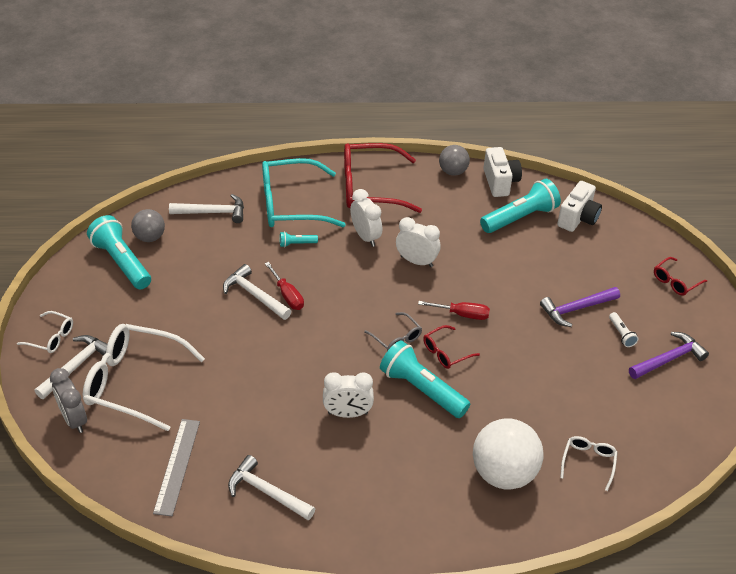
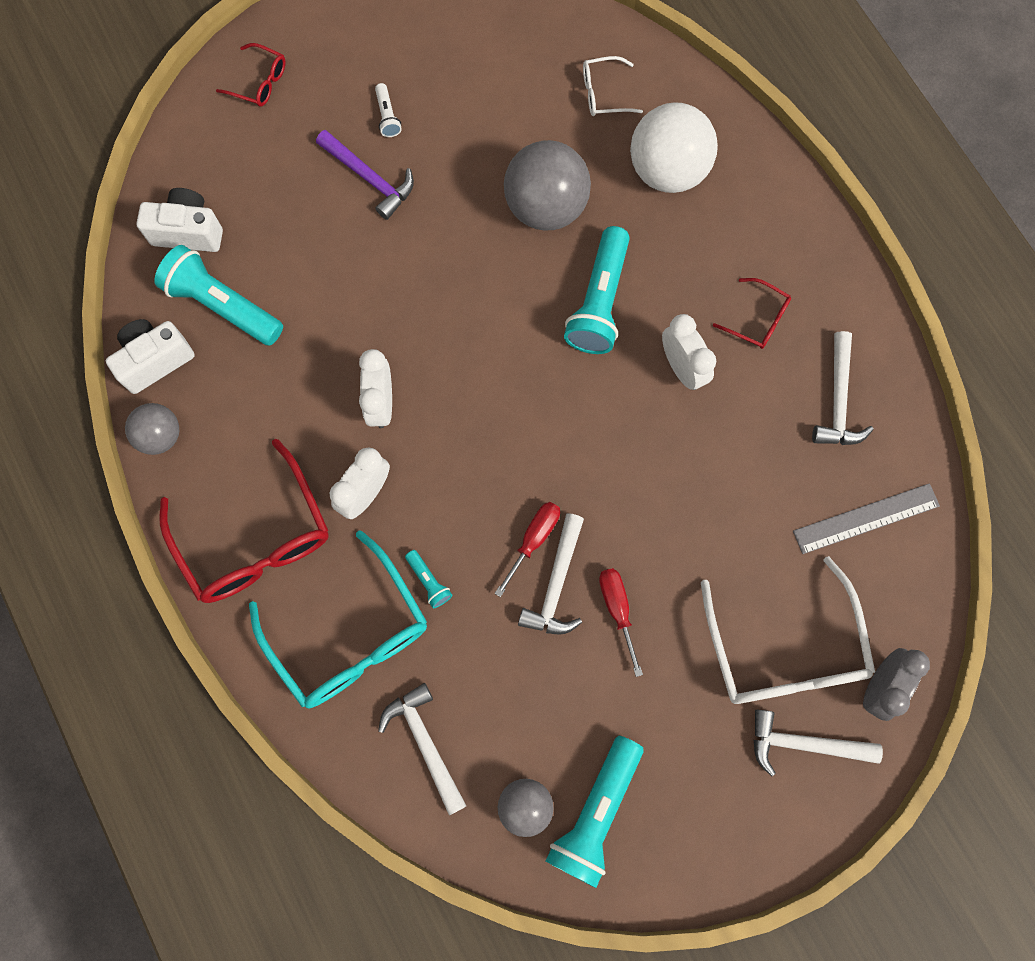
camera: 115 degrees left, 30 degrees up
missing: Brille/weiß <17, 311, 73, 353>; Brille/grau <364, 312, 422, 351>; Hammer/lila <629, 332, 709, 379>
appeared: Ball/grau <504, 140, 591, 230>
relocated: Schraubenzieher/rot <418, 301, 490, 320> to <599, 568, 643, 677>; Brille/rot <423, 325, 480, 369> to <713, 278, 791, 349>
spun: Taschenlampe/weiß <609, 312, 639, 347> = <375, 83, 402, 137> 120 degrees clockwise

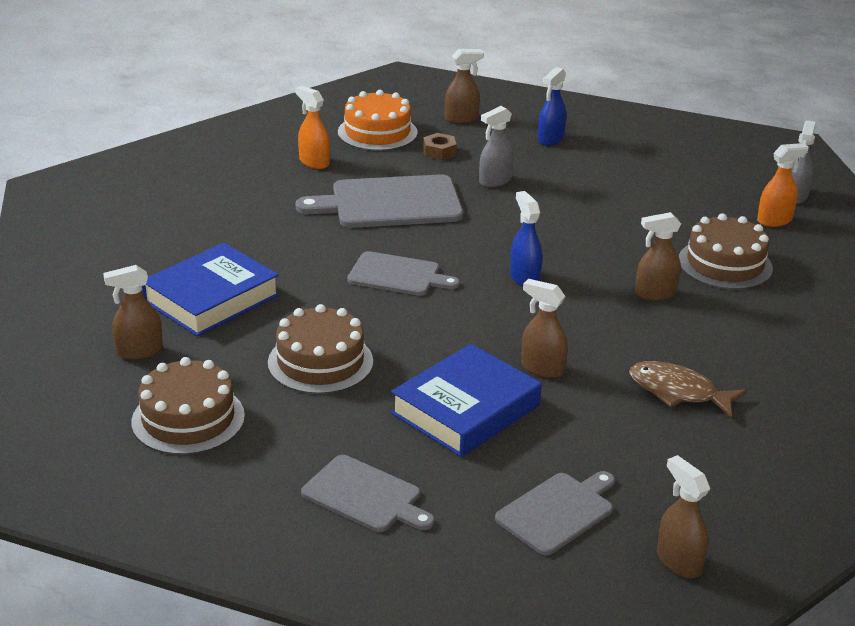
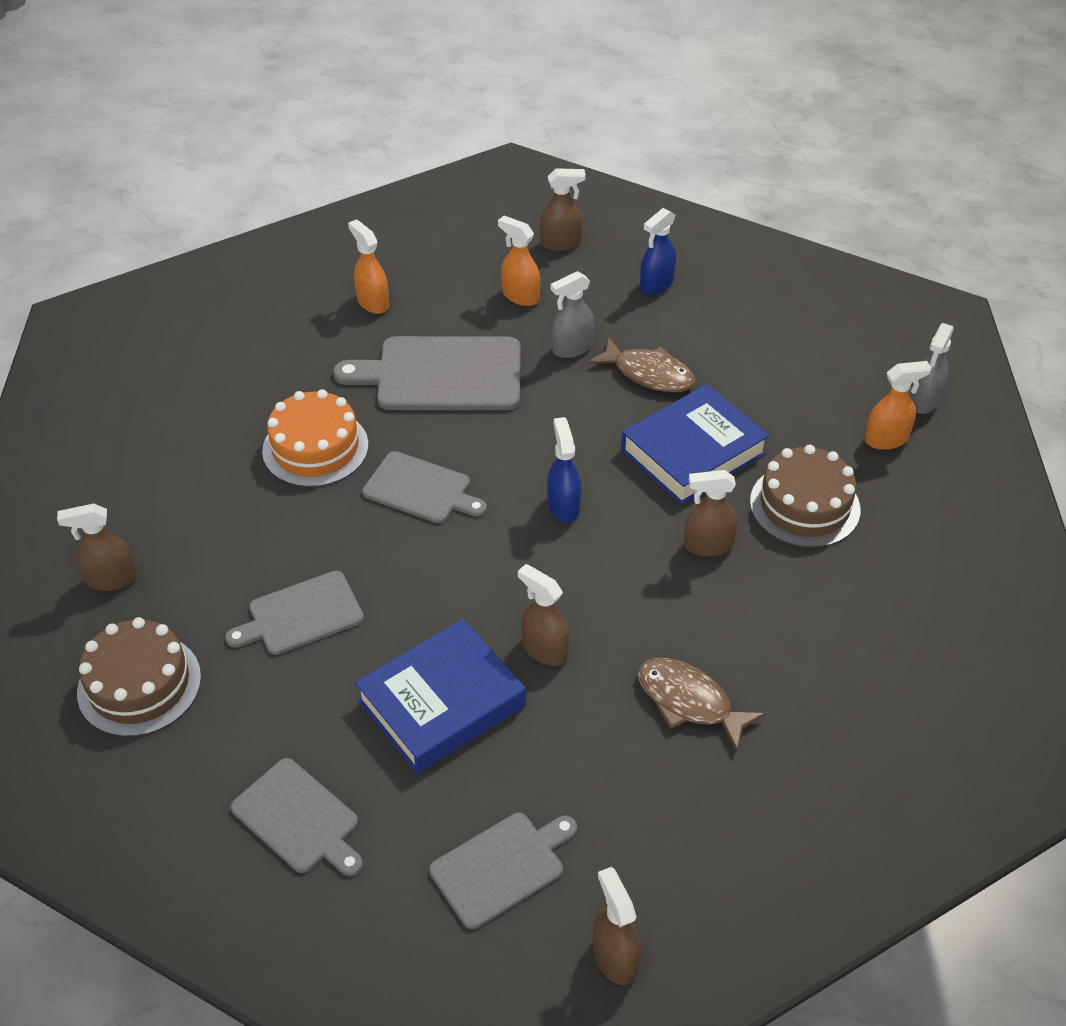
camera: 10 degrees right, 15 degrees up
appeared: Fisch/braun <588, 337, 695, 392>
relocated: Buch/blau <142, 243, 280, 336> to <621, 384, 769, 505>; Kuchen/orange <338, 90, 417, 151> to <262, 389, 368, 487>
exchanged: Kuchen/braun <268, 304, 373, 394> to Schneidebrett/grau <225, 571, 364, 655>; Sechskantmutter/braun <423, 133, 457, 160> to Sprühflasche/orange <498, 216, 540, 306>

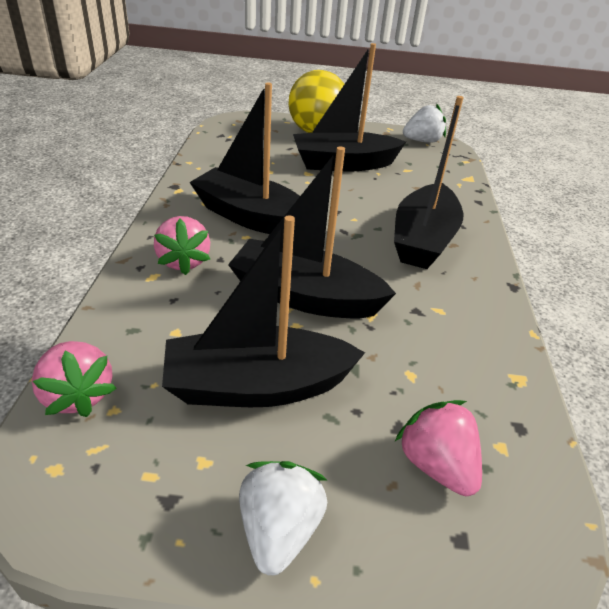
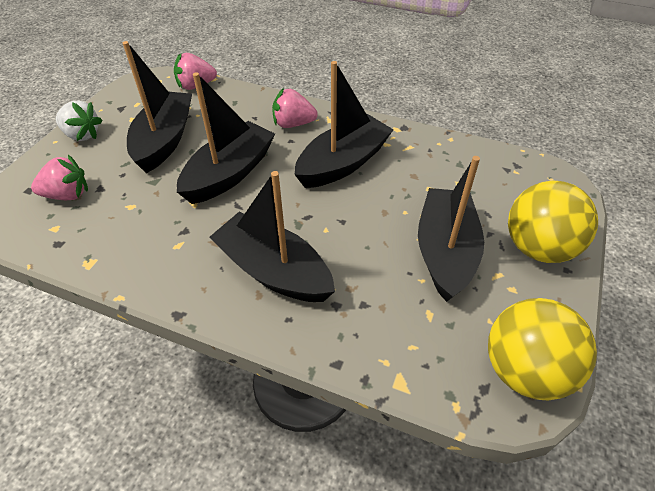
camera: 110 degrees right, 10 degrees up
exchanged: Erdbeere/weiß <403, 104, 446, 143> to Ball/gelb <488, 298, 597, 401>

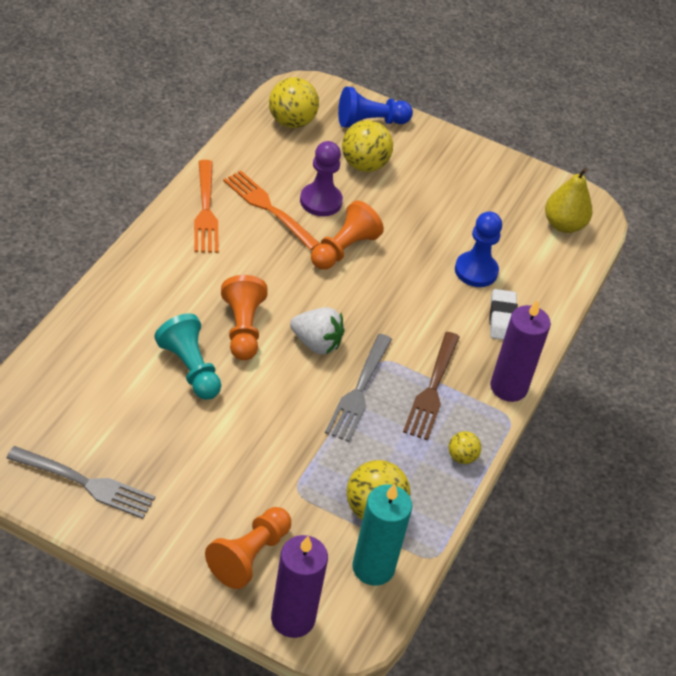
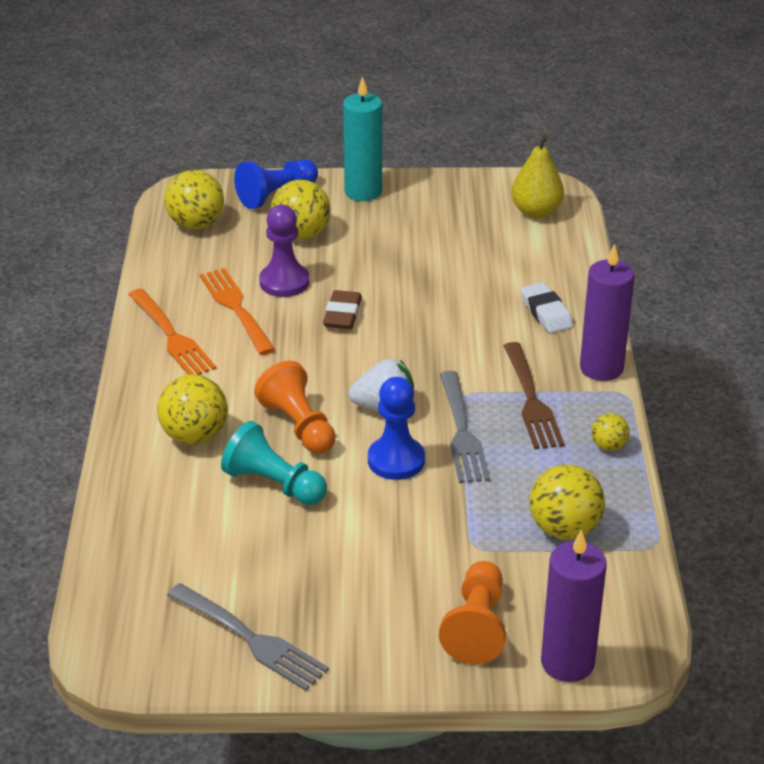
camera: 20 degrees left, 10 degrees down
appeared: Ball/gelb <157, 374, 228, 445>
relocated: Kerze/türkis <352, 484, 412, 586> to <343, 76, 382, 201>; Bauer/blau <455, 211, 502, 287> to <368, 377, 425, 480>
exchanged: Bauer/orange <311, 201, 384, 270> to Radiergummi/braun <323, 290, 362, 329>
spun: Gabel/grau <6, 446, 155, 519> = <167, 583, 329, 691> 45 degrees clockwise; Gabel/orange <223, 171, 320, 250> = <200, 268, 275, 355> 45 degrees clockwise

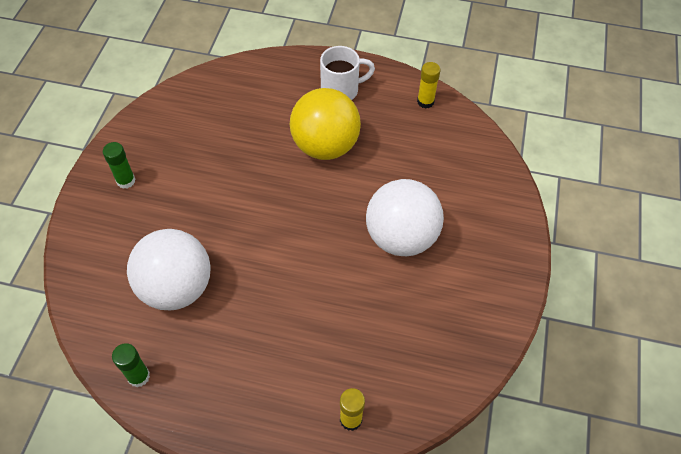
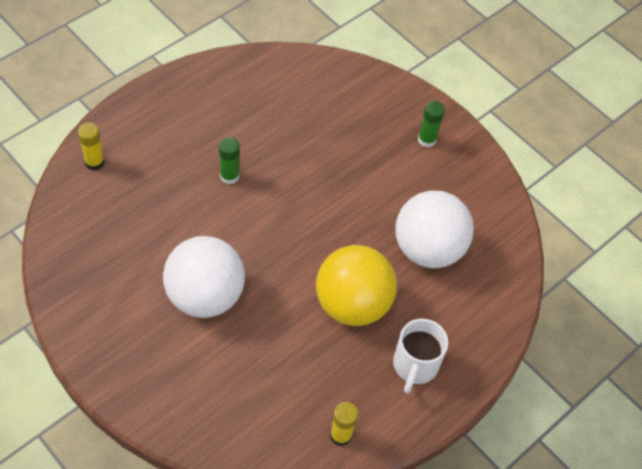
camera: 120 degrees right, 0 degrees up
relocated: Klebestift/grün <112, 343, 150, 387> to <219, 137, 240, 184>; Ball/weiß <127, 229, 210, 310> to <395, 190, 474, 268>

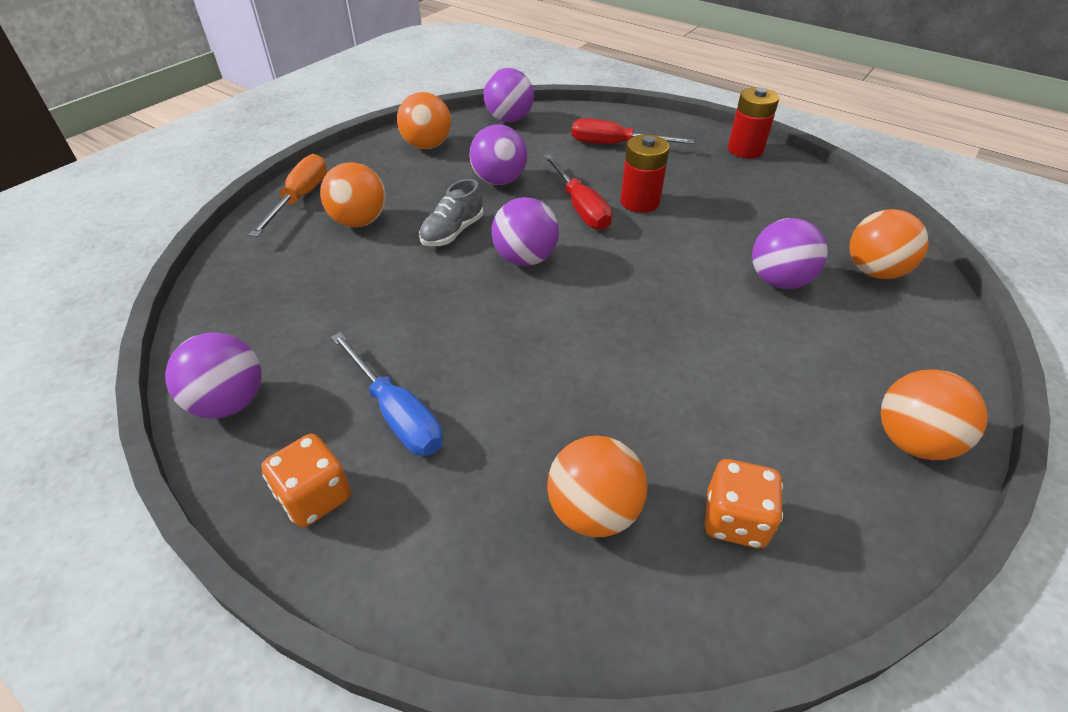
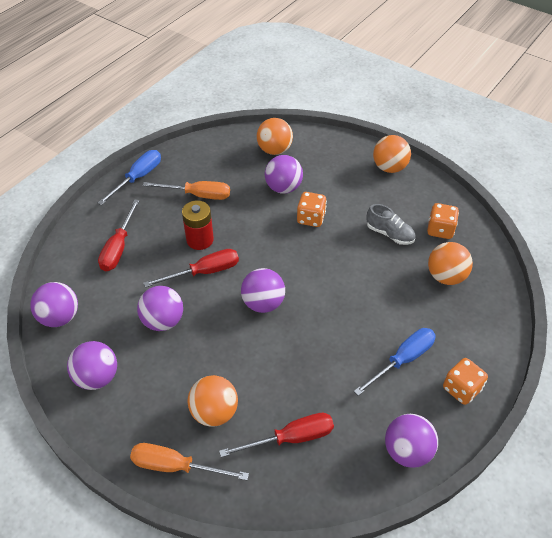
camera: 90 degrees left, 5 degrees up
appeared: Schraubenzieher/orange <143, 181, 230, 200>; Schraubenzieher/rot <219, 413, 334, 457>; Spielwürfel/orange <297, 192, 327, 227>
relocated: Schuh/grau <419, 179, 483, 246> to <366, 204, 416, 245>
exchanged: Batterie/rot <728, 87, 779, 158> to Schraubenzieher/blau <98, 150, 161, 205>
colour: Ball/orange <397, 92, 451, 149> to Ball/lila <67, 341, 117, 390>

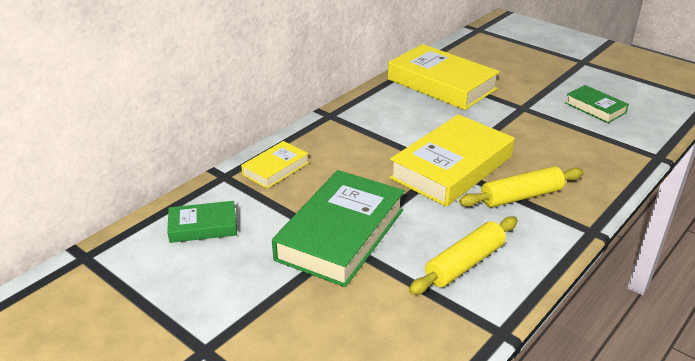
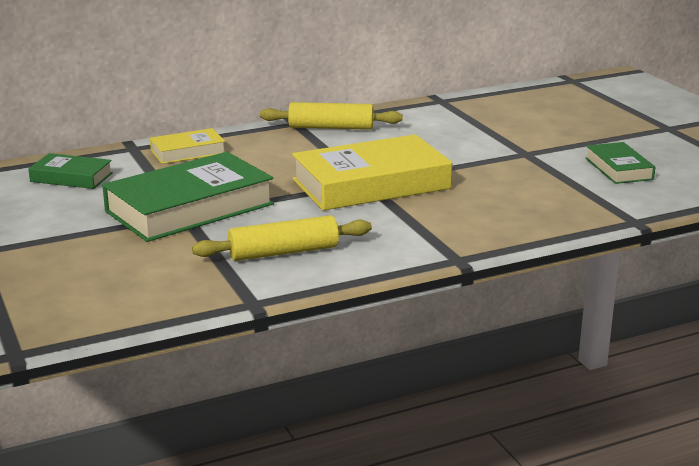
camera: 25 degrees right, 10 degrees down
missing: Buch/gelb <388, 44, 500, 110>
relocated: Nudelholz/gelb <459, 166, 584, 208> to <260, 102, 403, 130>

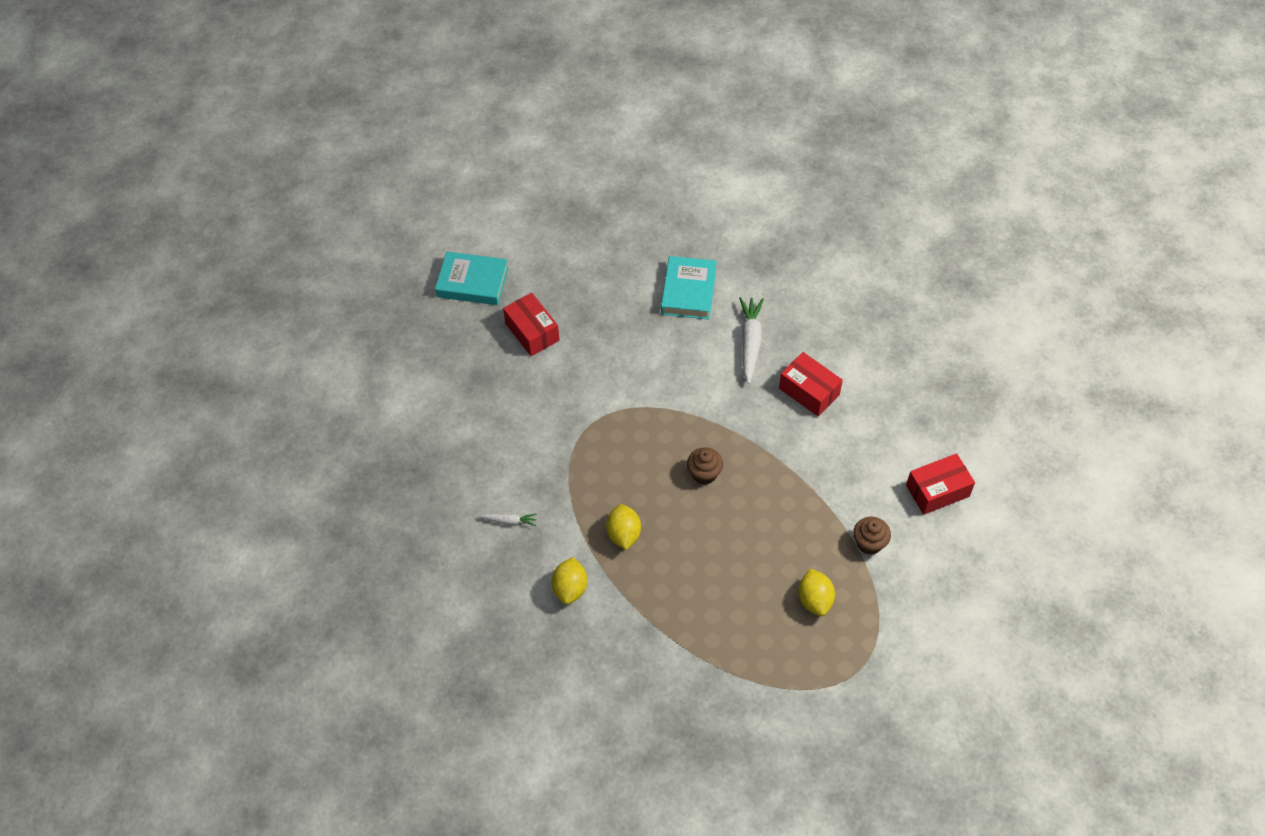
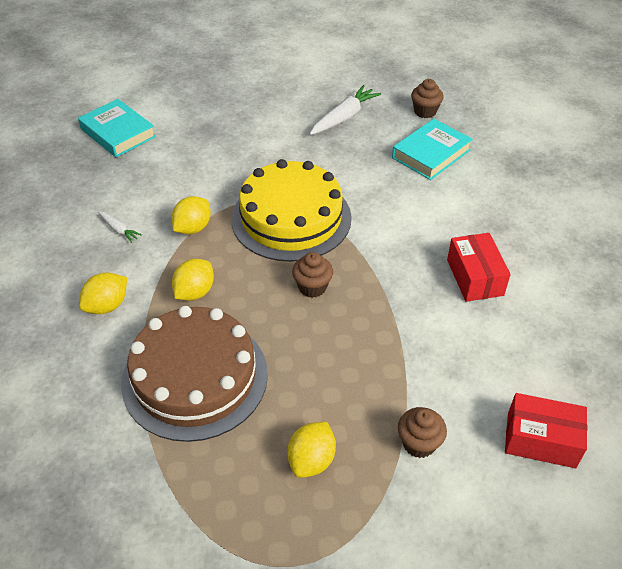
camera: 35 degrees right, 10 degrees down
missing: Schachtel/rot <503, 293, 560, 356>
appeared: Kuchen/braun <121, 306, 268, 442>; Zitrone/gelb <171, 196, 211, 234>; Kuchen/gelb <231, 159, 352, 262>; Muffin/braun <411, 79, 444, 118>
relocated: Buch/türkis <435, 252, 509, 305> to <78, 99, 156, 157>; Karotte/weiß <739, 297, 764, 384> to <310, 85, 381, 135>

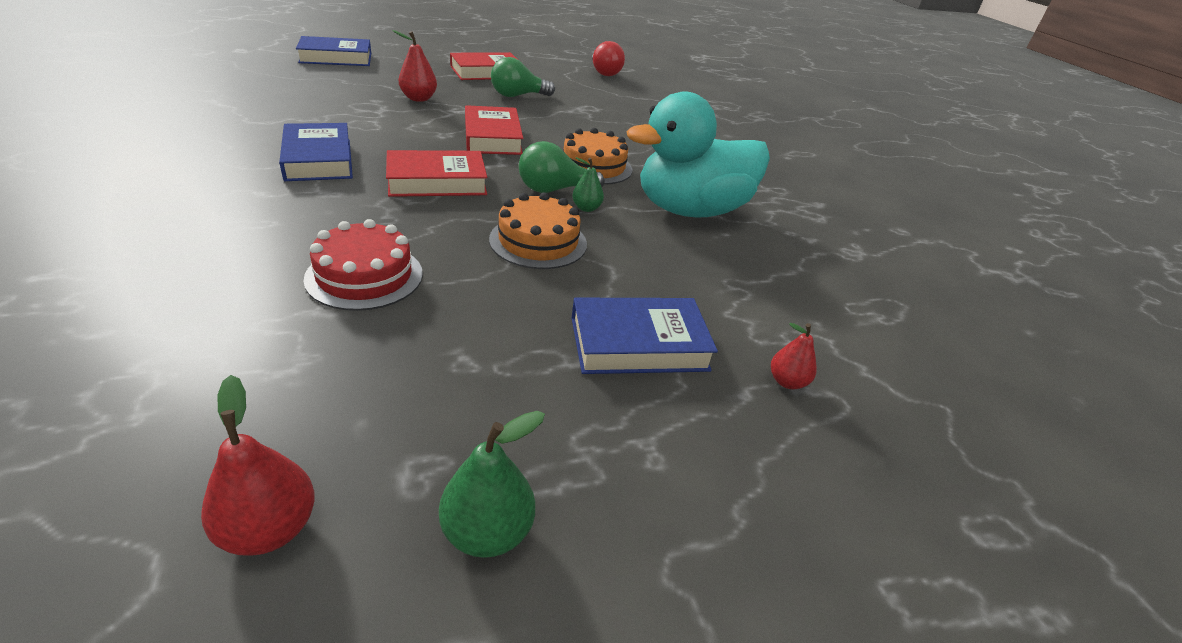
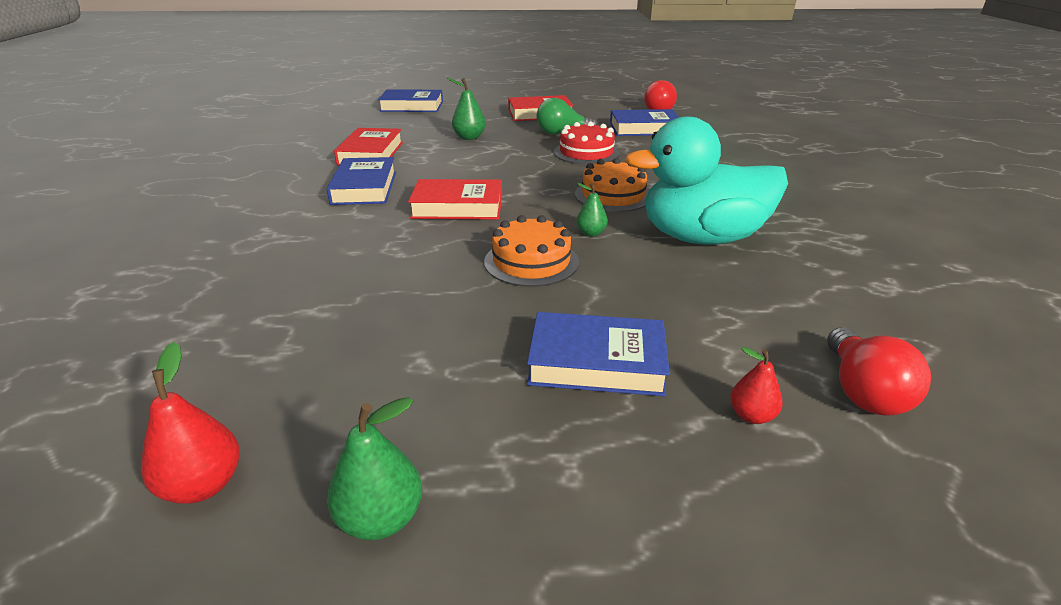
camera: 20 degrees right, 5 degrees down
missing: Glühbirne/grün <519, 141, 604, 193>
appeared: Buch/blau <610, 109, 679, 136>; Glühbirne/rot <827, 327, 931, 416>
relocated: Kuchen/rot <304, 219, 423, 311> to <554, 122, 620, 165>; Buch/rot <465, 105, 523, 155> to <334, 128, 403, 166>
colour: Birne/rot <392, 30, 437, 102> to Birne/grün <447, 78, 486, 140>

